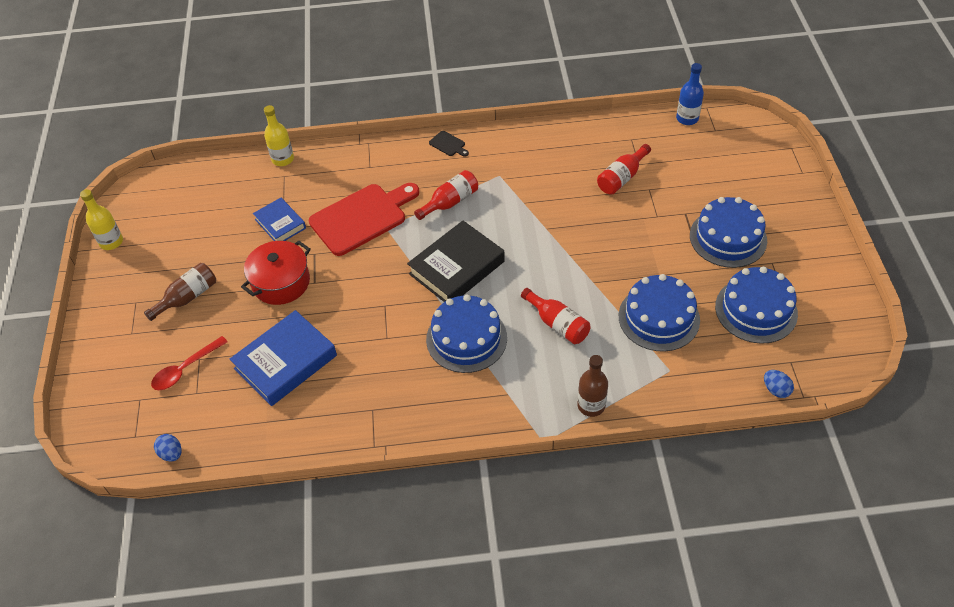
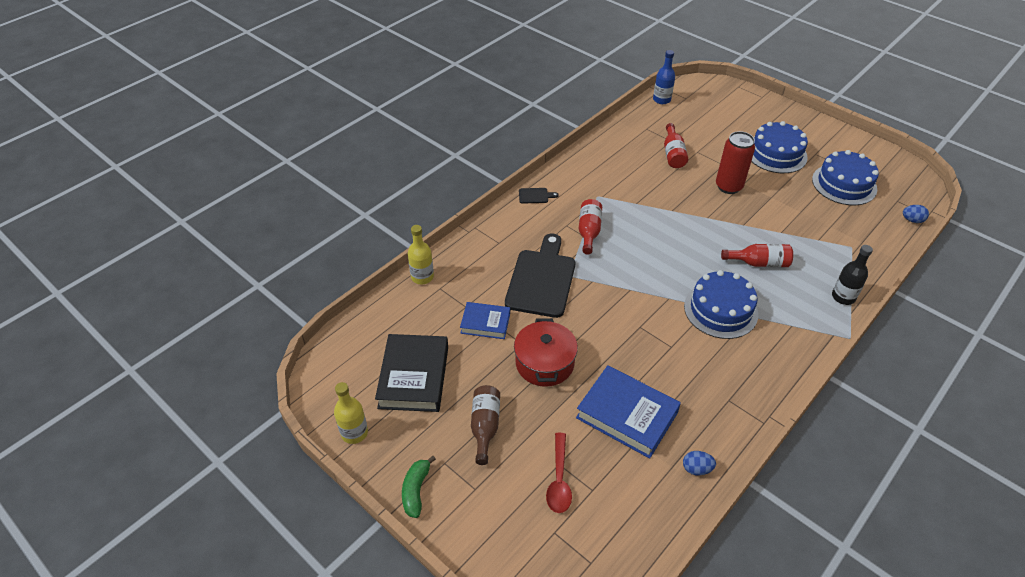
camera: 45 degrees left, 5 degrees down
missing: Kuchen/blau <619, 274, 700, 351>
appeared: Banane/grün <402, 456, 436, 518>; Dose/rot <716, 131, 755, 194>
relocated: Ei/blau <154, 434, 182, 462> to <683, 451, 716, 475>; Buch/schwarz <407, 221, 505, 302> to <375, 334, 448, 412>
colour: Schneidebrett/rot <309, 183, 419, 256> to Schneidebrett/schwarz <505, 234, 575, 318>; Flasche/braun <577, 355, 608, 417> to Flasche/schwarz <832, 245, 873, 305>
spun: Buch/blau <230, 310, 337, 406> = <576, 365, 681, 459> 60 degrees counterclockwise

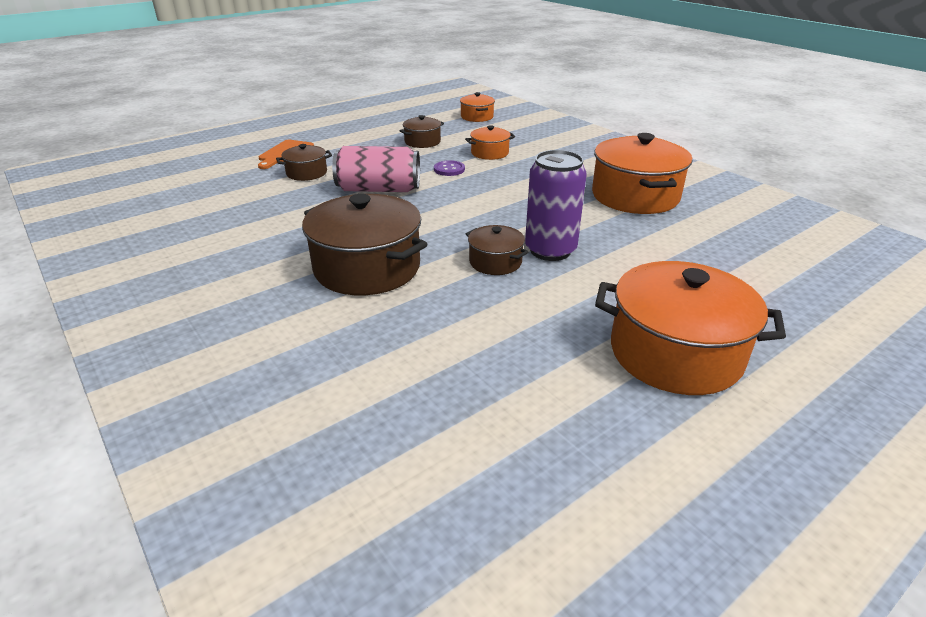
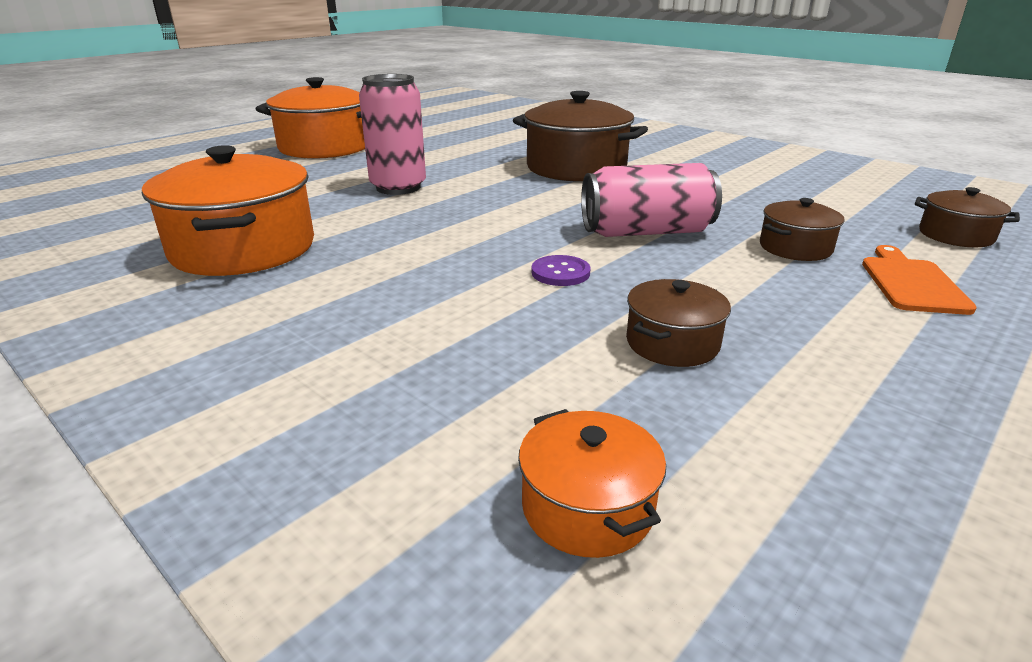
camera: 170 degrees right, 5 degrees down
missing: Kochtopf/orange <465, 125, 515, 160>
relocated: Kochtopf/braun <466, 225, 529, 275> to <915, 187, 1020, 247>
colour: Dose/lila <525, 150, 587, 261> to Dose/rosa <359, 74, 426, 195>

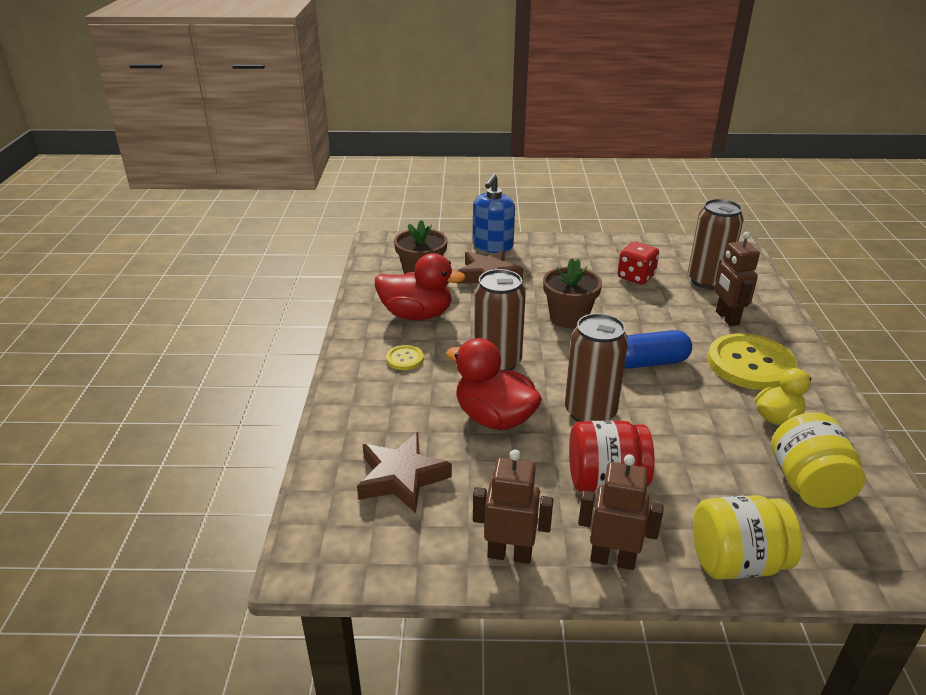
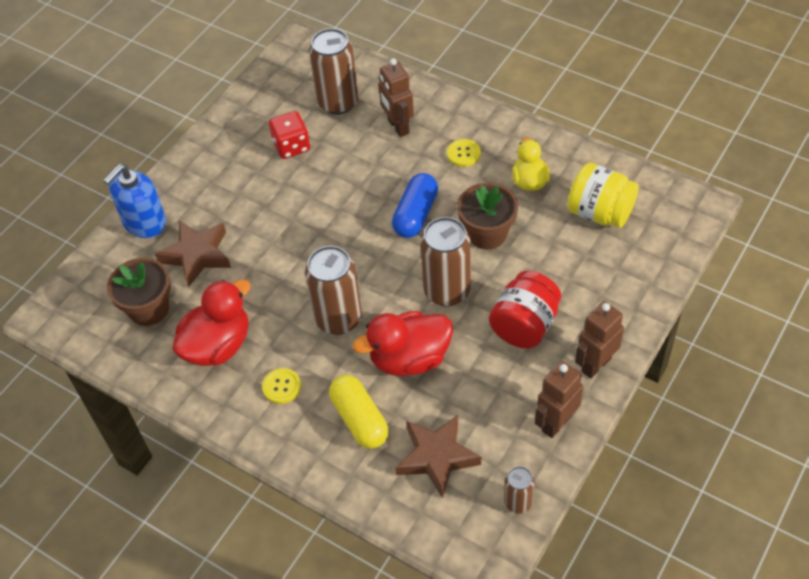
camera: 55 degrees left, 20 degrees up
missing: Einmachglas/gelb <693, 495, 802, 580>
appeared: Kapsel/gelb <329, 375, 389, 449>; Dose/braun <504, 466, 535, 514>
relocated: Blumentopf/braun <543, 258, 602, 328> to <457, 183, 518, 250>
spun: Seifenspender/blau <473, 174, 515, 253> = <103, 164, 166, 238> 75 degrees clockwise; Roboter/braun <714, 232, 760, 326> = <379, 58, 414, 137> 45 degrees clockwise
size: Knopf/gelb <708, 333, 797, 390> = <447, 139, 481, 167> x0.45

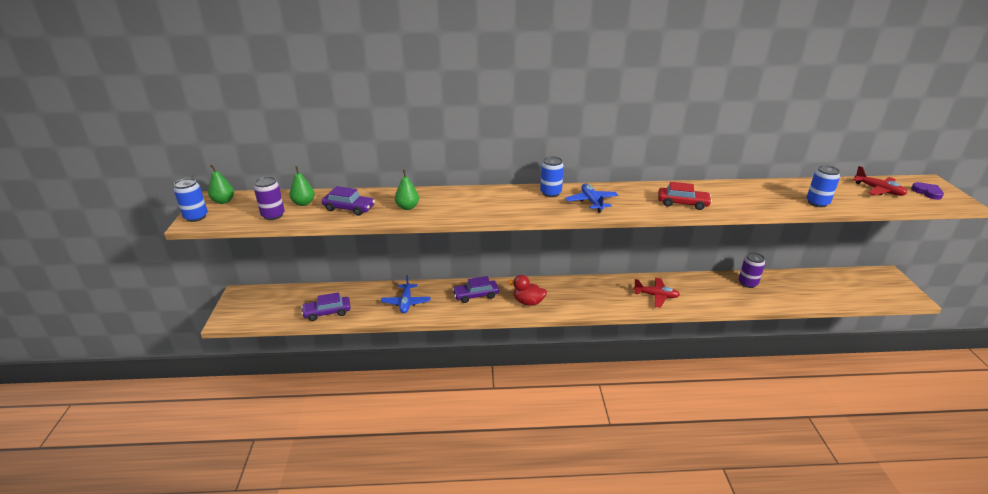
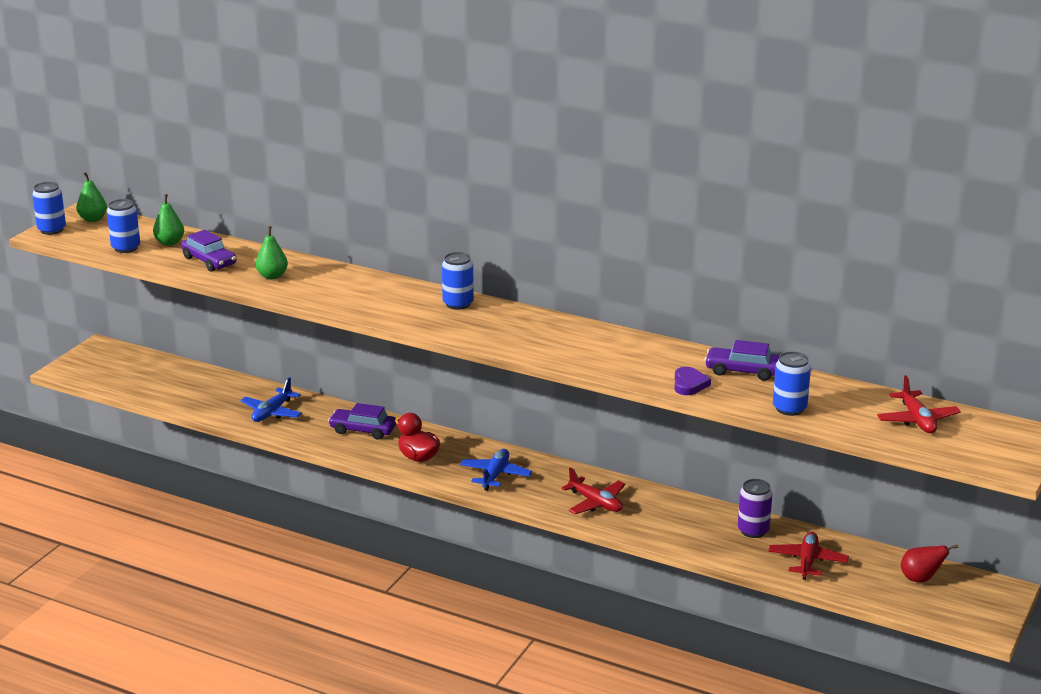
camera: 30 degrees right, 5 degrees down
missing: Auto/rot <658, 182, 712, 210>
appeared: Flugzeug/rot <768, 532, 849, 580>; Birne/rot <901, 544, 959, 582>
relocated: Auto/lila <301, 292, 351, 321> to <705, 340, 780, 381>; Flugzeug/blau <565, 183, 618, 213> to <460, 449, 532, 491>; Herz/lila <911, 182, 944, 200> to <675, 367, 711, 395>
colour: Dose/lila <254, 177, 285, 220> to Dose/blau <107, 199, 140, 253>

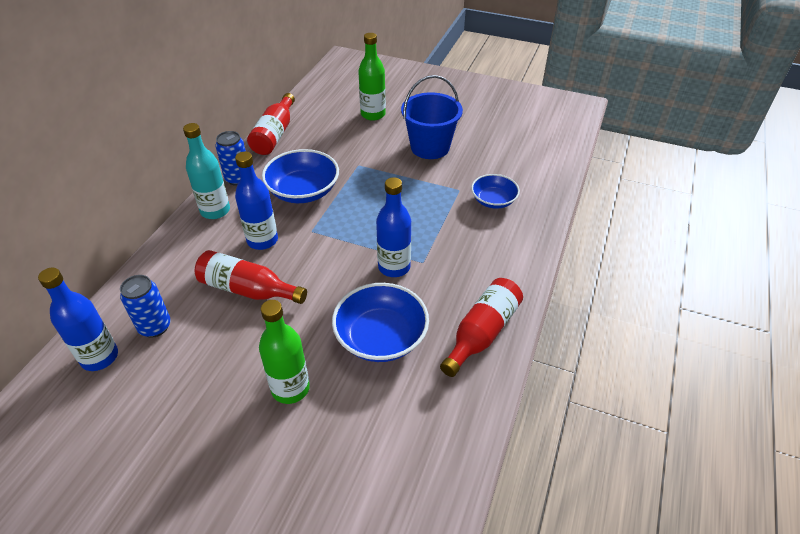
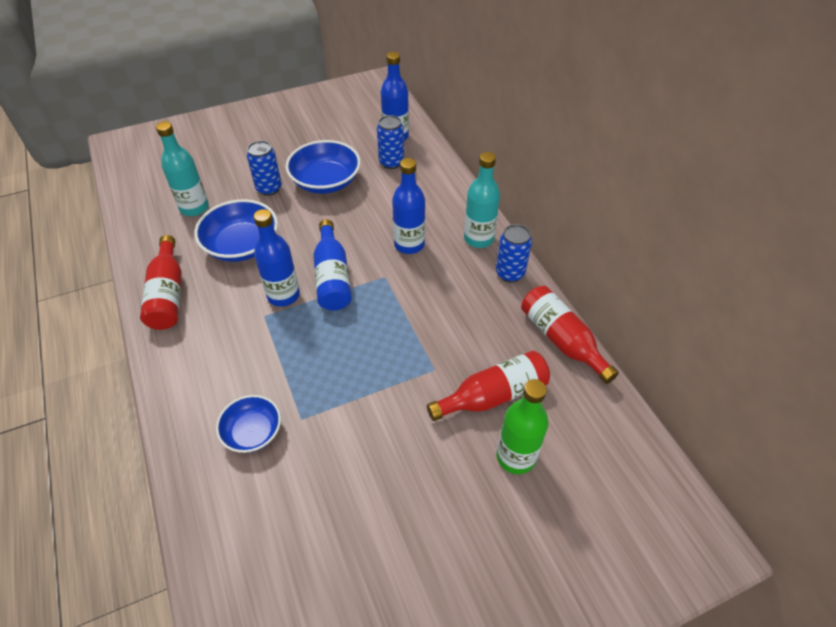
camera: 135 degrees right, 5 degrees up
missing: Eimer/blau <401, 75, 463, 159>
appeared: Flasche/türkis <156, 121, 209, 216>; Flasche/blau <313, 219, 352, 311>
relocated: Flasche/rot <195, 250, 307, 304> to <427, 351, 550, 421>; Schüssel/blau <262, 149, 339, 203> to <286, 140, 361, 194>
exchanged: Flasche/grün <259, 300, 310, 404> to Dose/blau <247, 141, 282, 196>

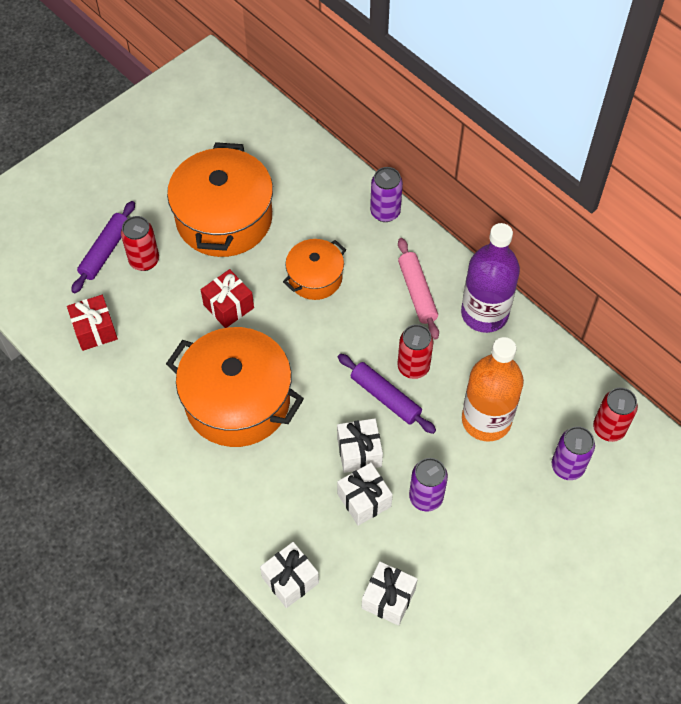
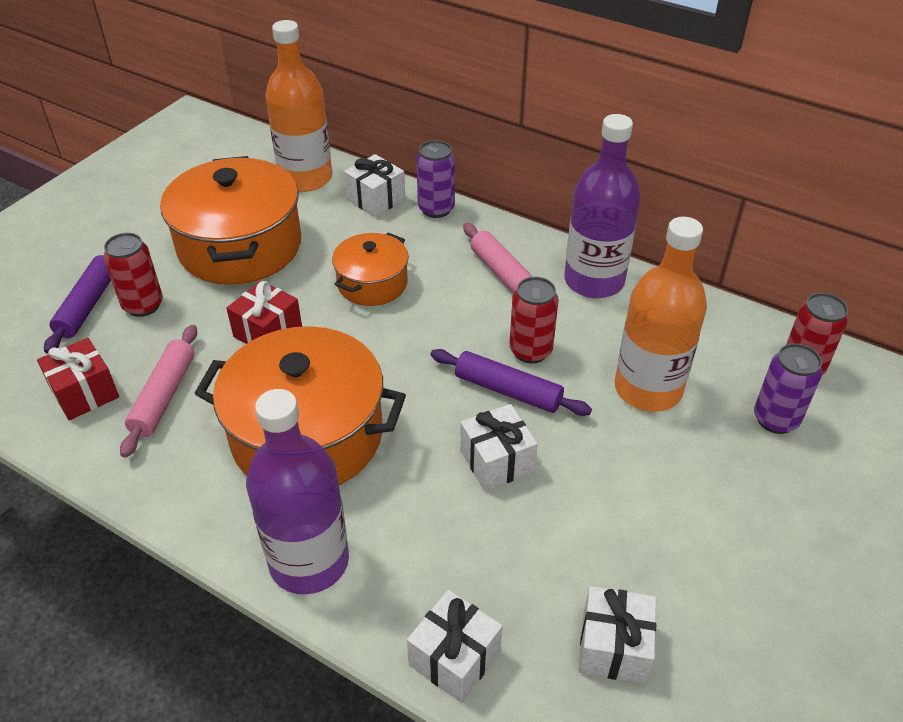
camera: 15 degrees left, 15 degrees down
missing: Dose/lila <409, 458, 448, 512>
appeared: Nudelholz/rosa <120, 325, 197, 458>; Flasche/lila <246, 389, 349, 595>; Flasche/orange <265, 20, 332, 192>
relocated: Geschenk/weiß <337, 463, 393, 526> to <344, 154, 405, 217>

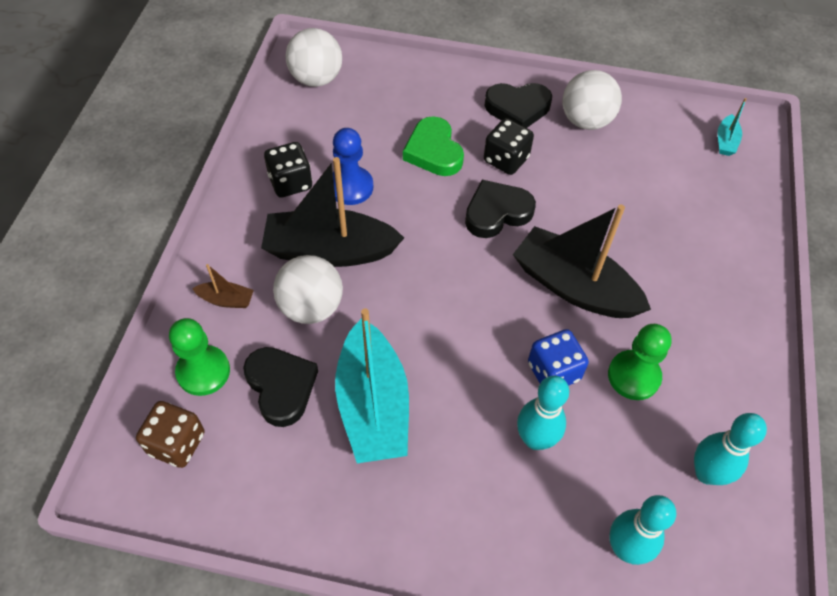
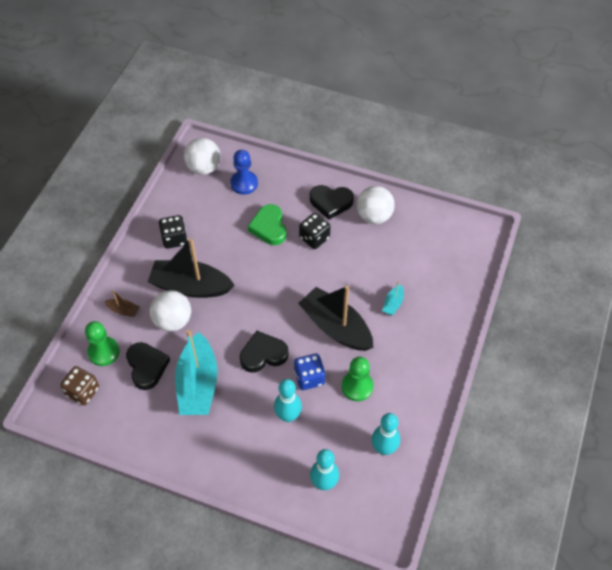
camera: 10 degrees right, 0 degrees up
relocated: Bauer/blau <333, 128, 373, 205> to <230, 150, 258, 195>; Herz/schwarz <465, 180, 536, 238> to <240, 331, 289, 373>; Boot/türkis <718, 98, 747, 156> to <382, 281, 404, 316>

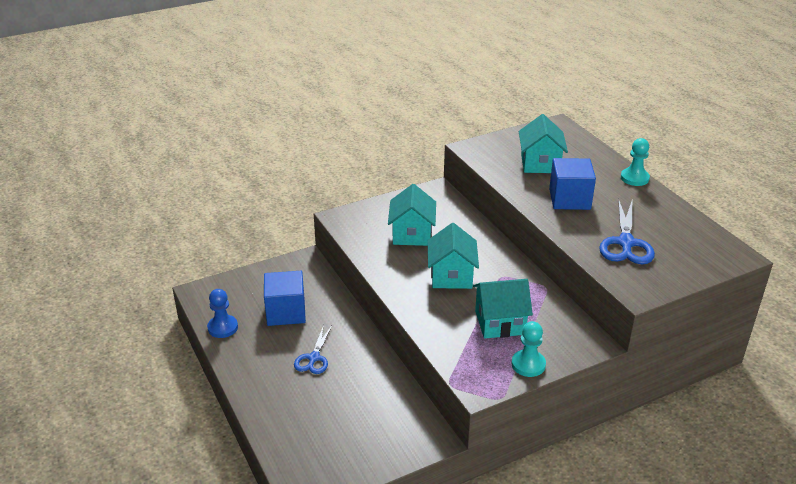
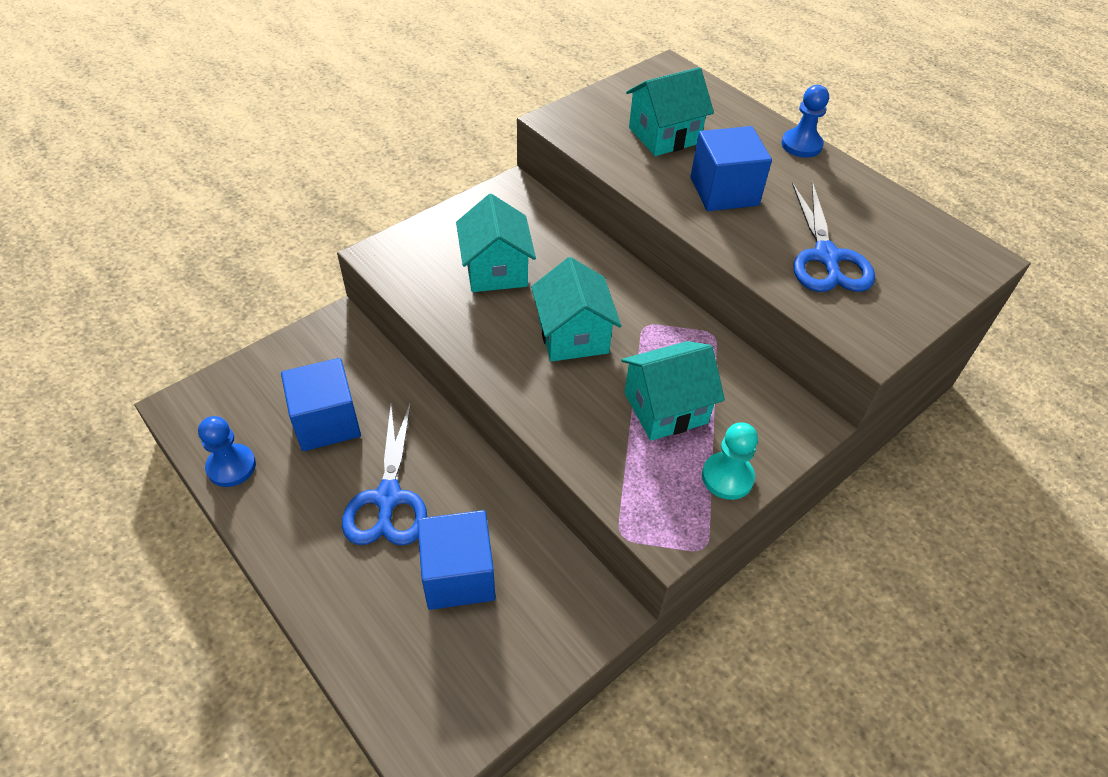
camera: 15 degrees left, 15 degrees up
appeared: Kubus/blau <417, 510, 495, 610>
colour: Bauer/türkis <621, 138, 650, 186> to Bauer/blau <781, 85, 829, 158>
spun: Haus/türkis <519, 114, 568, 173> = <626, 67, 714, 156> 75 degrees clockwise
size: Schere/blau <294, 325, 332, 374> = <342, 402, 427, 545> x1.58

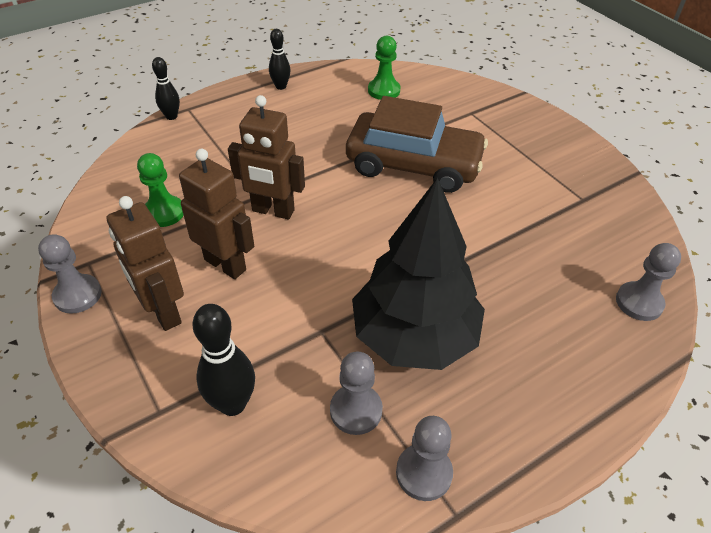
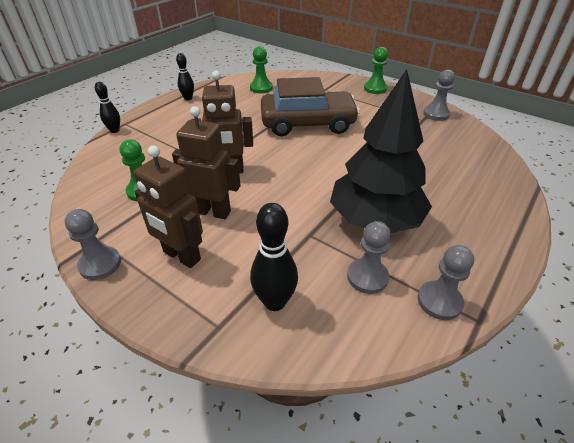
camera: 20 degrees left, 5 degrees down
appeared: Bauer/grün <364, 47, 388, 94>
relocated: Bauer/grau <616, 243, 681, 321> to <423, 69, 455, 121>

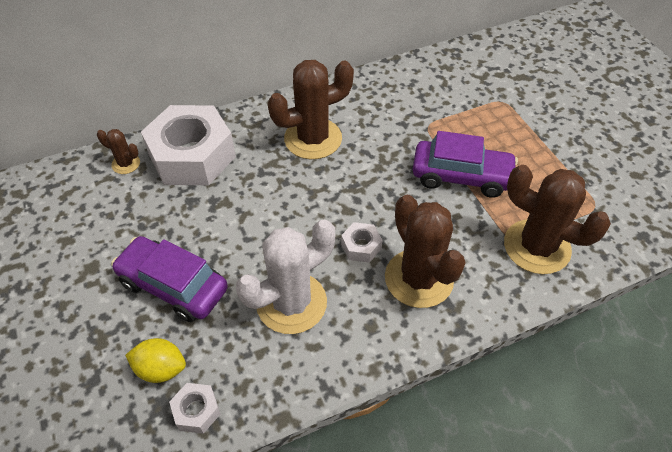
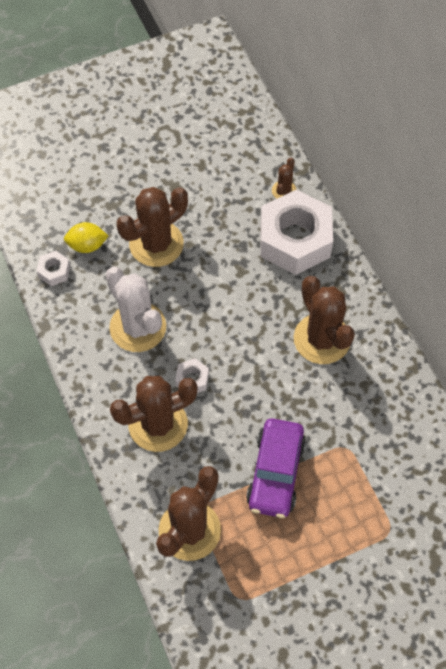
camera: 90 degrees right, 10 degrees up
exchanged: Auto/lila <111, 236, 228, 322> to Kaktus/braun <117, 187, 188, 267>
spun: Zitrone/gelb <125, 338, 186, 383> = <64, 222, 108, 253> 75 degrees clockwise

